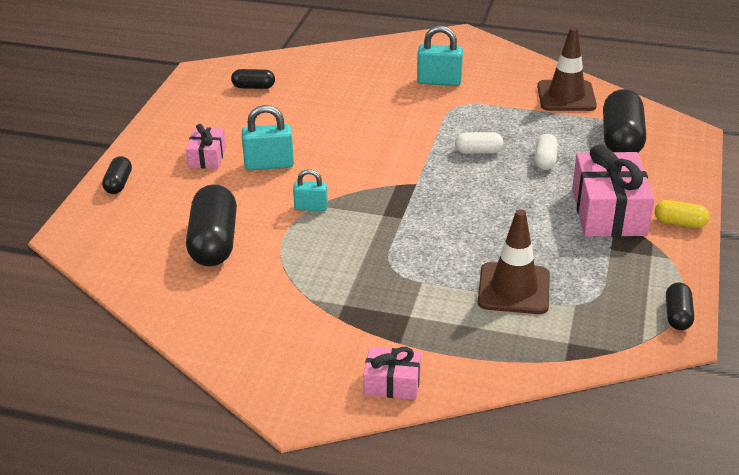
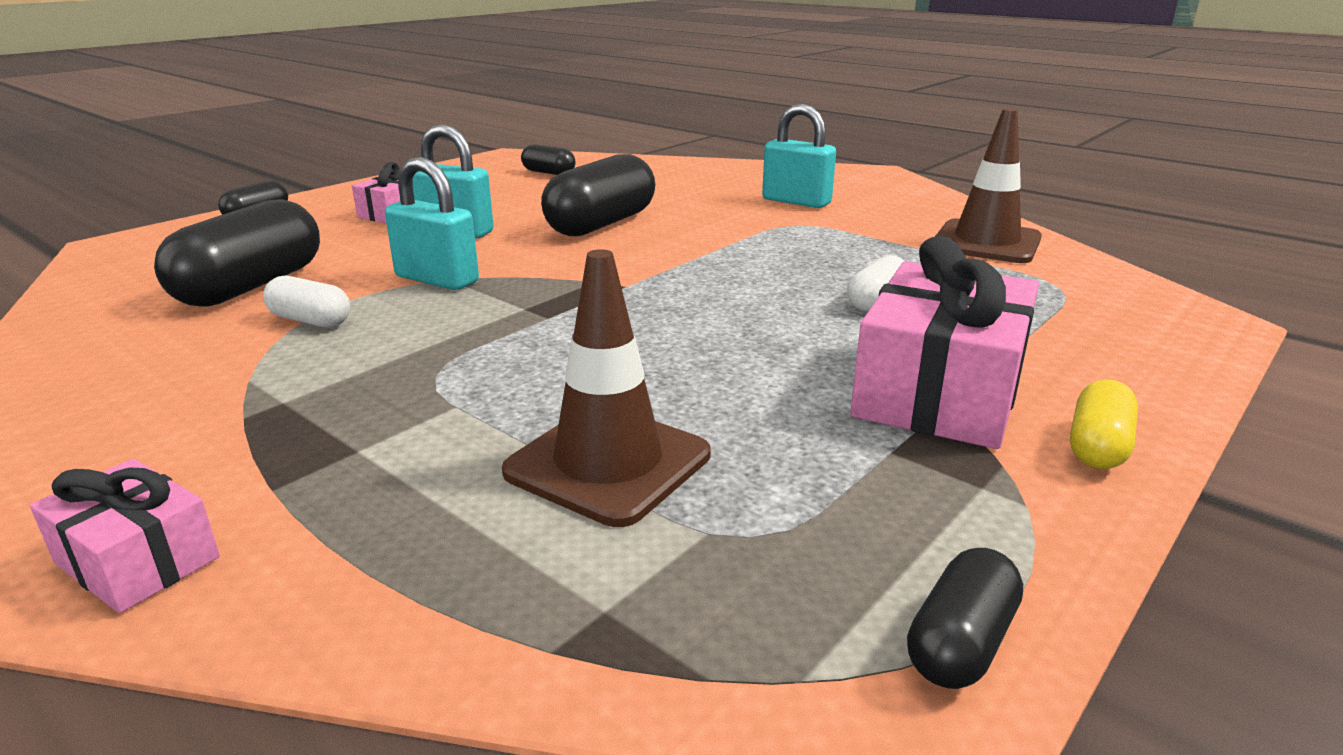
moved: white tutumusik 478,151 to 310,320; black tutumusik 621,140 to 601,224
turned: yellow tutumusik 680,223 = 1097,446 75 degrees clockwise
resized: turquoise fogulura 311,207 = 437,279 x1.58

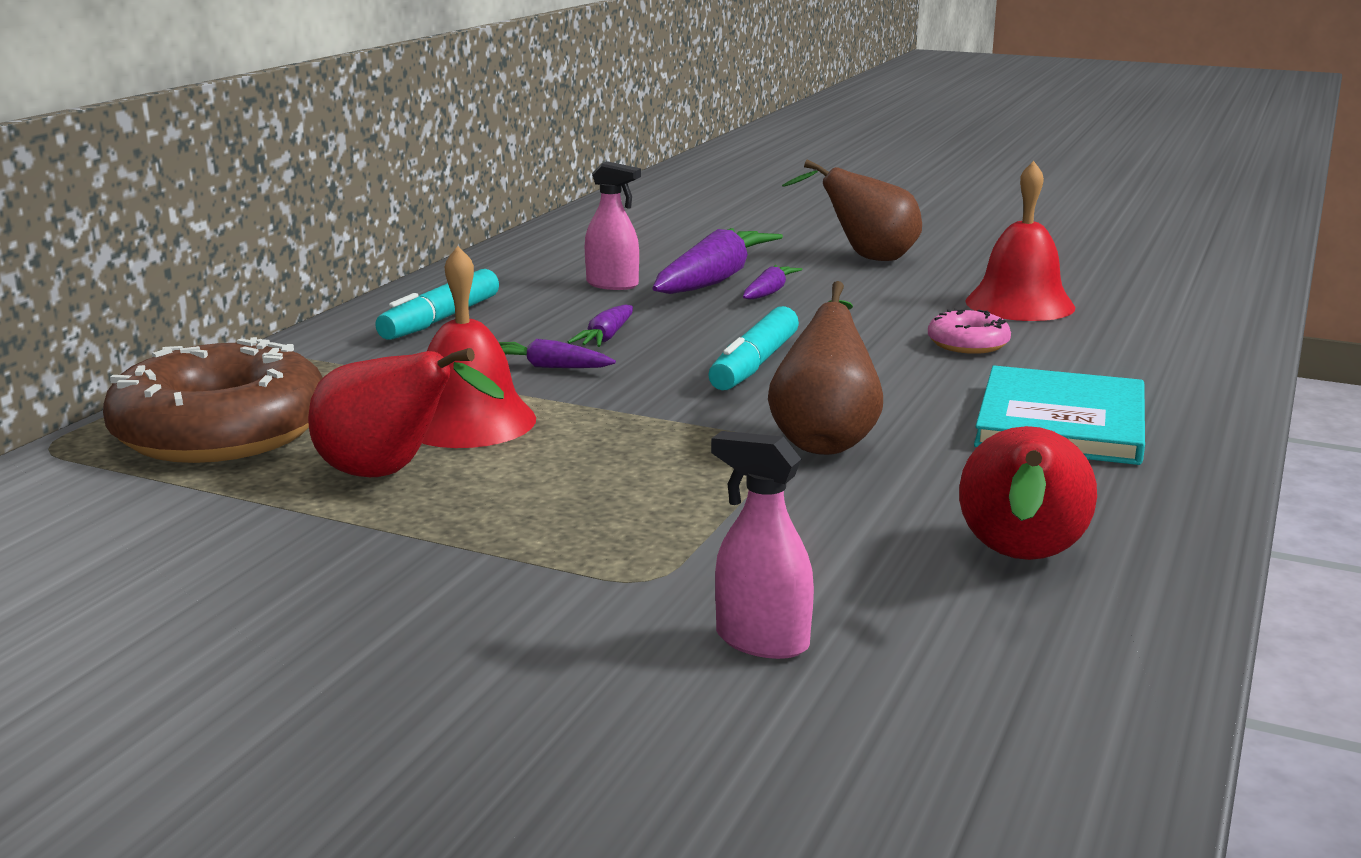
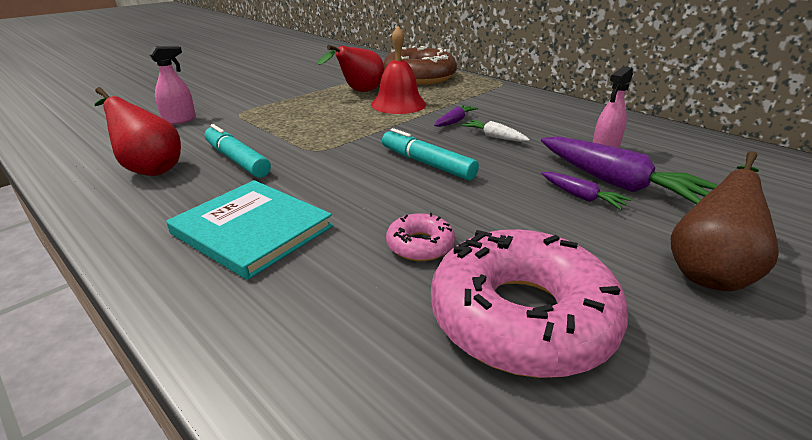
removed: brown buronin 825,440
moved: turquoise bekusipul 440,319 to 237,160
replaced: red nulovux 1020,304 to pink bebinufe 521,317
recoloured: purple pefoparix 605,337 to white pefoparix 494,137

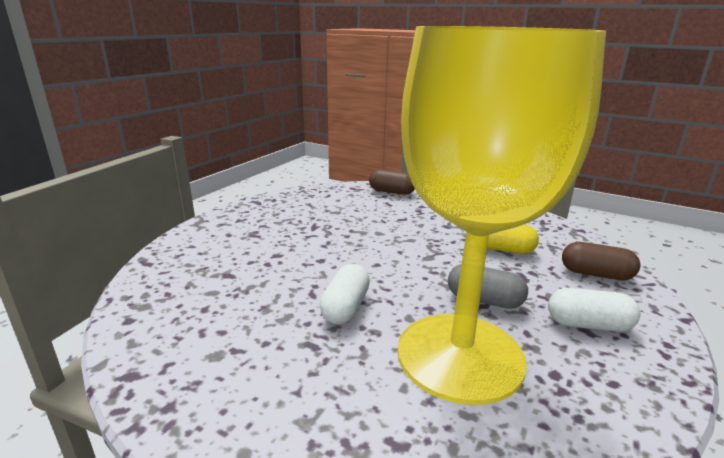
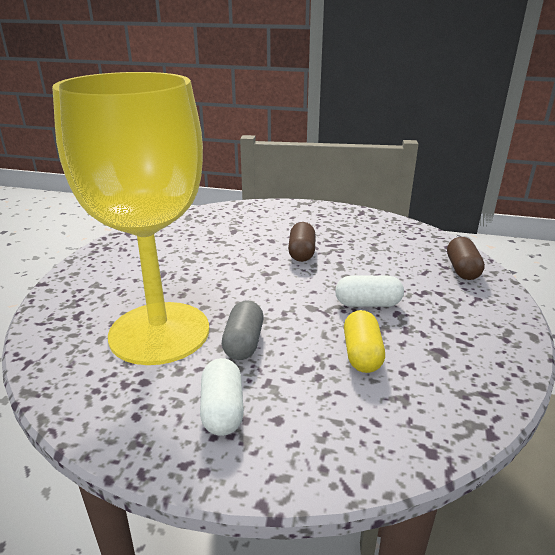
moved: white tutumusik 345,307 to 368,304; brown tutumusik 596,274 to 301,252

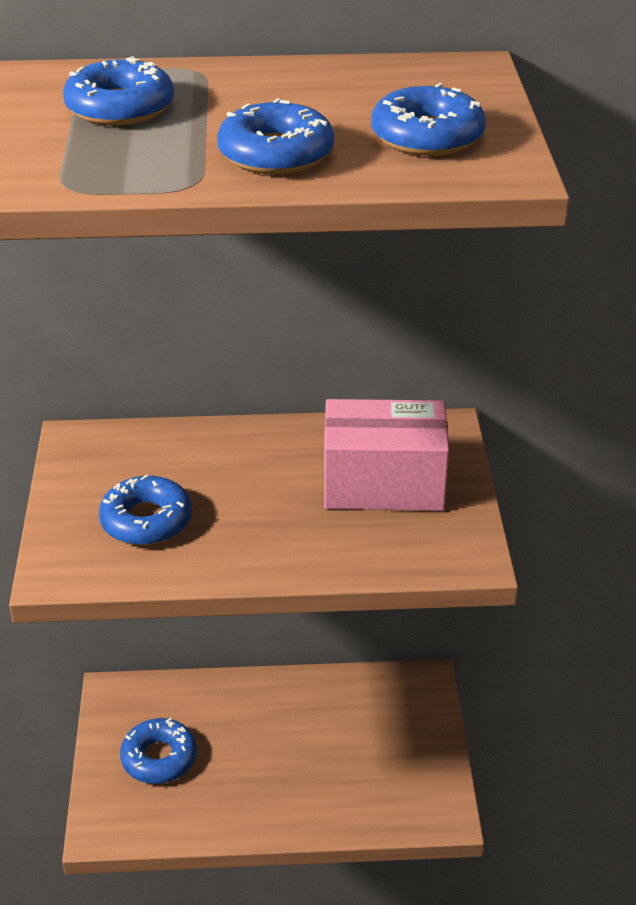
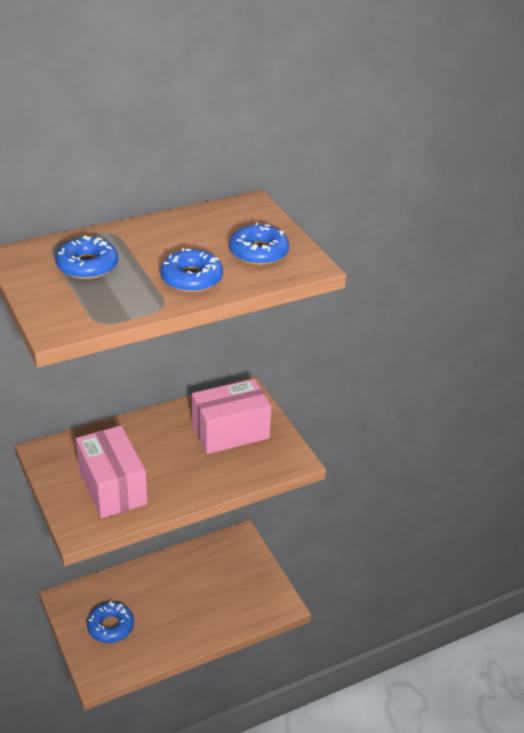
replaced: blue bebinufe 146,520 to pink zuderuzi 113,487

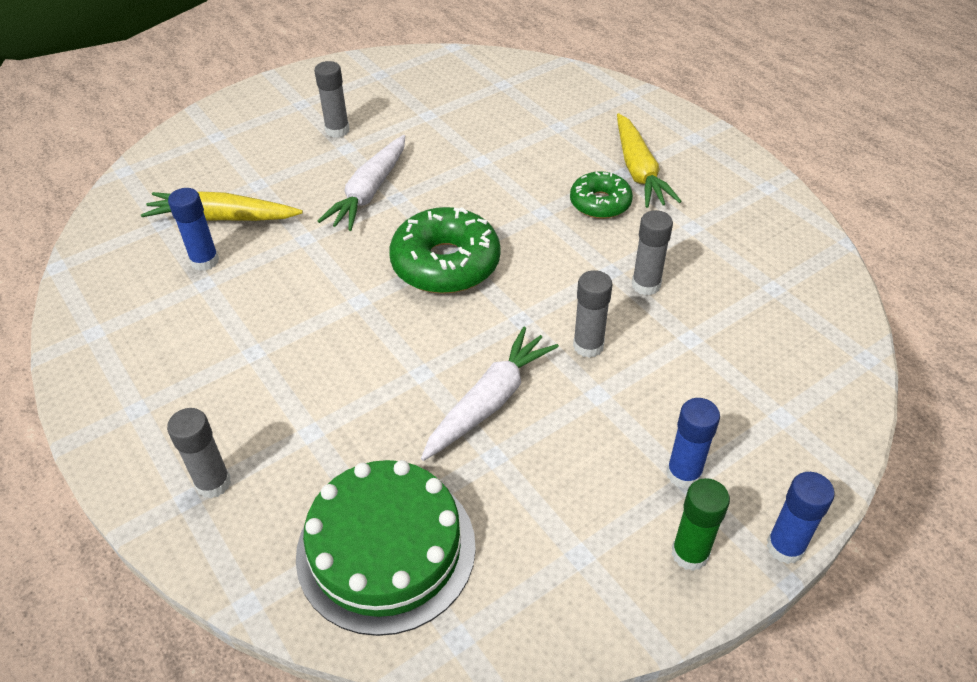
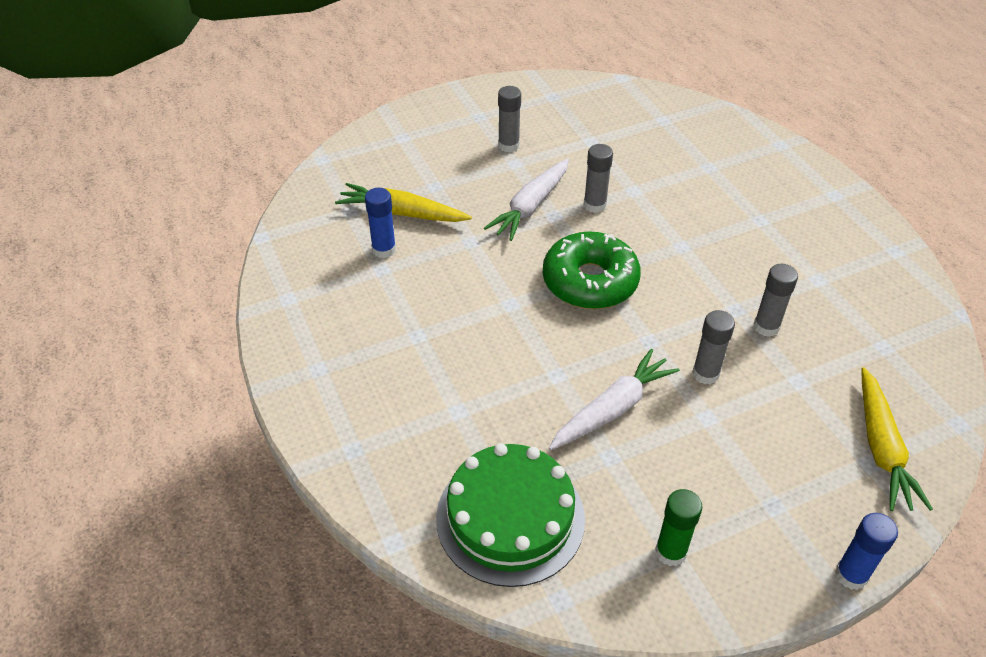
removed: green bebinufe 600,203; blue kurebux 683,474
moved: grey kurebux 213,483 to 595,205; yellow pefoparix 638,170 to 881,448; green kurebux 690,553 to 670,552

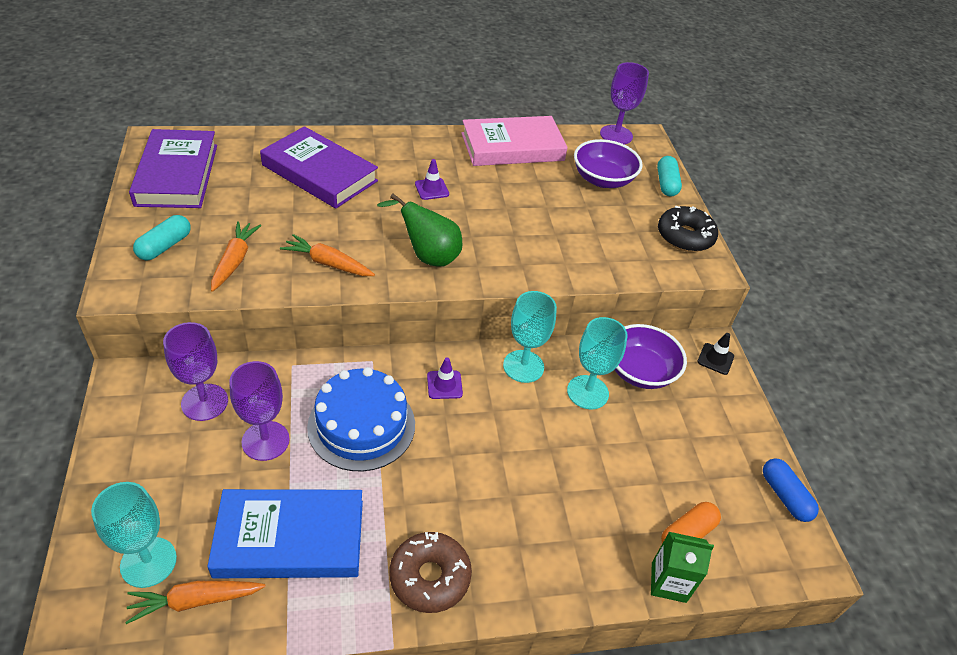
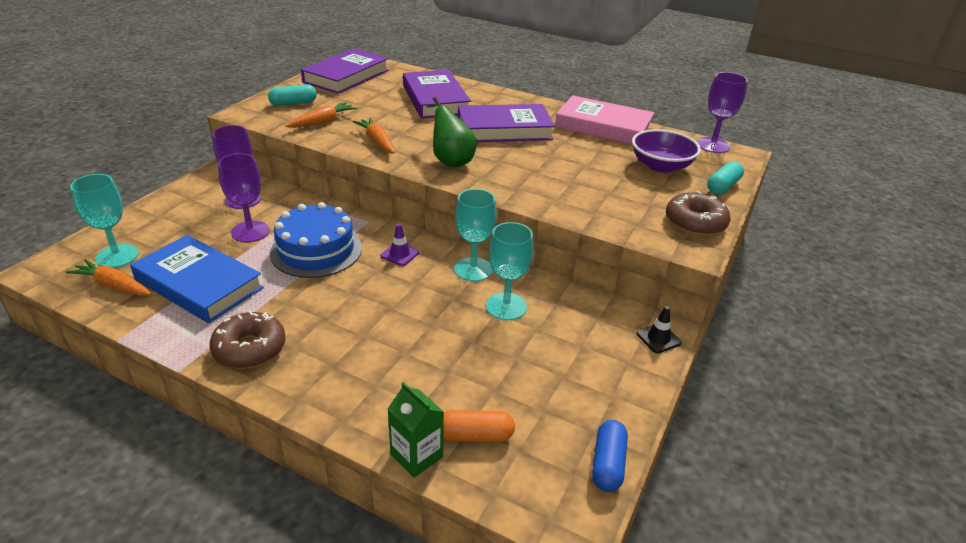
removed: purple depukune 640,371
replaced: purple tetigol 432,189 to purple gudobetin 504,129
recoloured: black bebinufe 685,236 to brown bebinufe 695,222

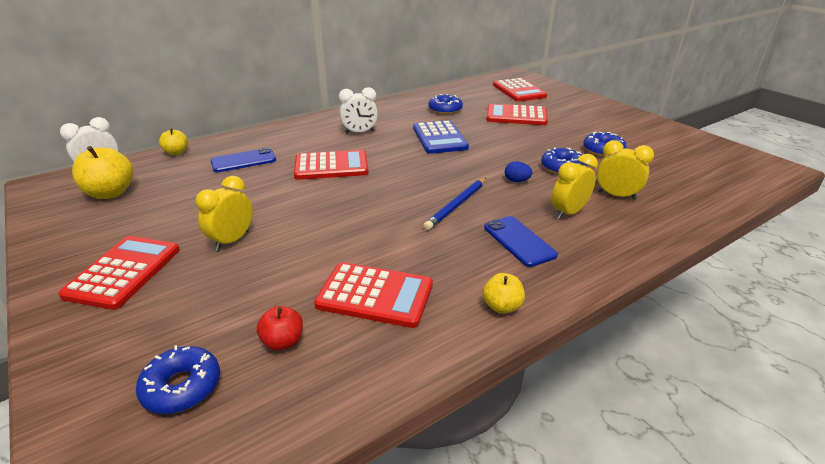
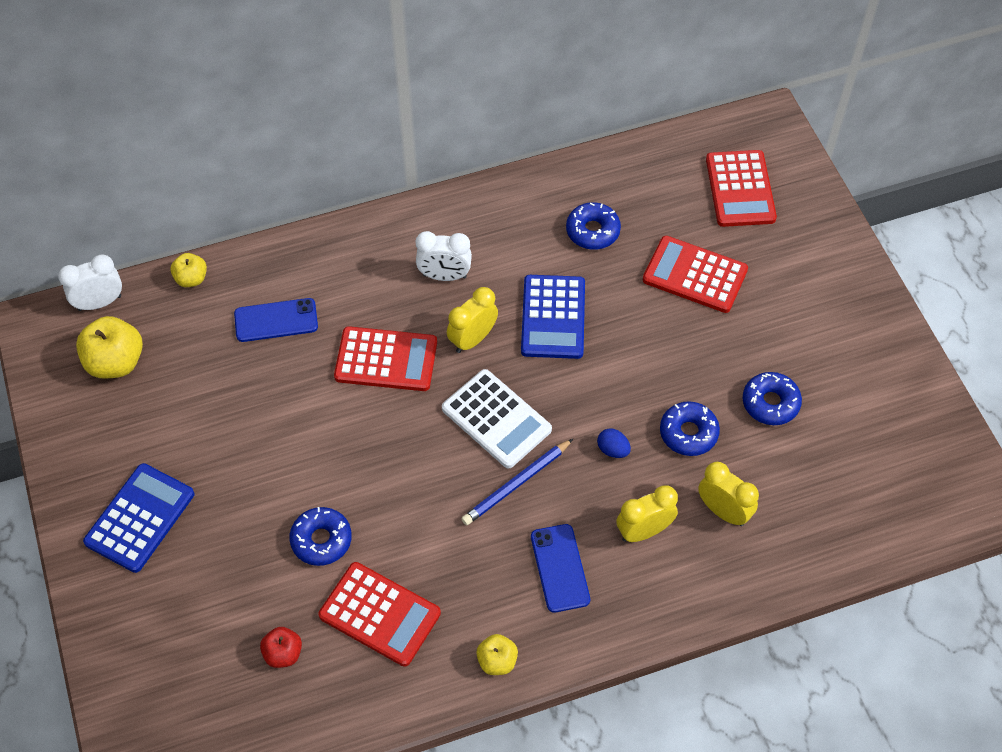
added: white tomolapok 496,419
moved: blue bebinufe 182,387 to 321,540; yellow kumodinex 232,240 to 472,339
recoloured: red tomolapok 124,272 to blue tomolapok 140,518

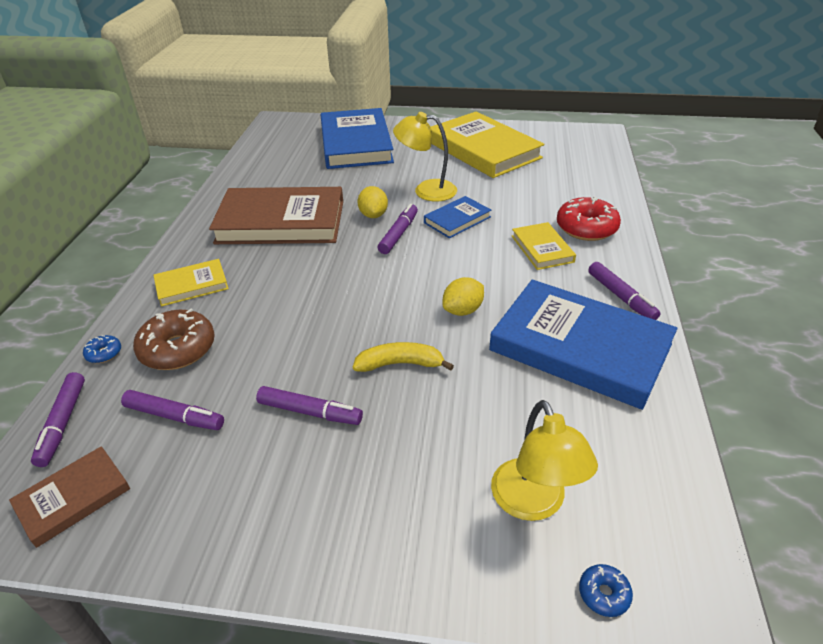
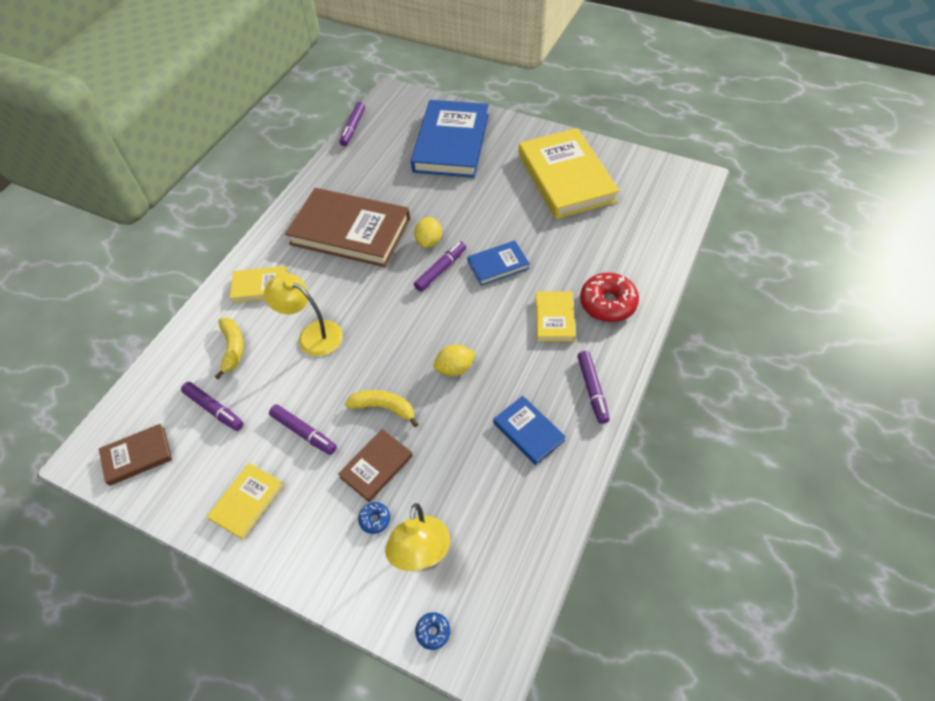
added: yellow gudobetin 247,502; brown gudobetin 376,466
moved: purple bekusipul 63,423 to 353,128; blue bebinufe 104,353 to 375,519; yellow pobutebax 426,190 to 312,334
replaced: brown bebinufe 178,349 to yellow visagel 232,348
resized: blue gudobetin 580,347 = 528,431 x0.48

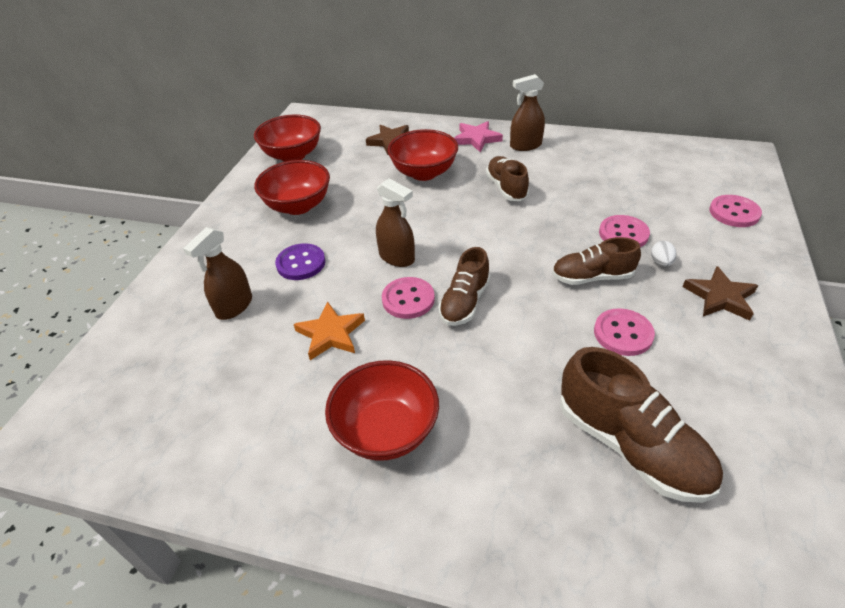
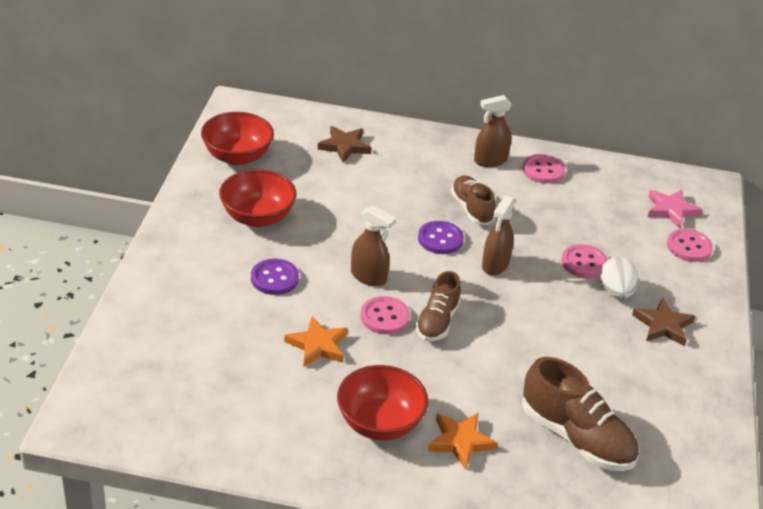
removed: red depukune 424,173; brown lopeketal 592,277
added: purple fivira 440,239; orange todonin 460,441
moved: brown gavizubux 234,306 to 495,265; pink todonin 476,139 to 671,210; pink fivira 623,333 to 543,170
resized: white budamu 660,262 = 615,292 x1.74

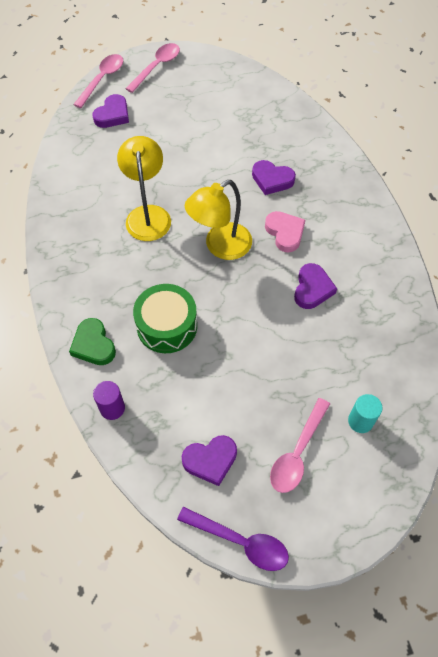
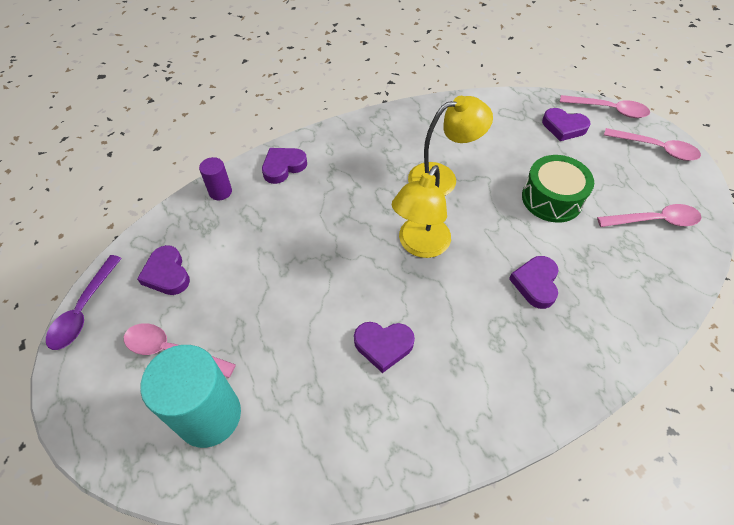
removed: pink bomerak 285,233
added: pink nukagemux 654,221
moved: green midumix 167,326 to 552,198
recoloured: green bomerak 93,345 to purple bomerak 283,167
turned: yellow pobutebax 220,246 = 419,245 105 degrees counterclockwise
resized: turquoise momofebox 360,421 = 209,415 x2.09

